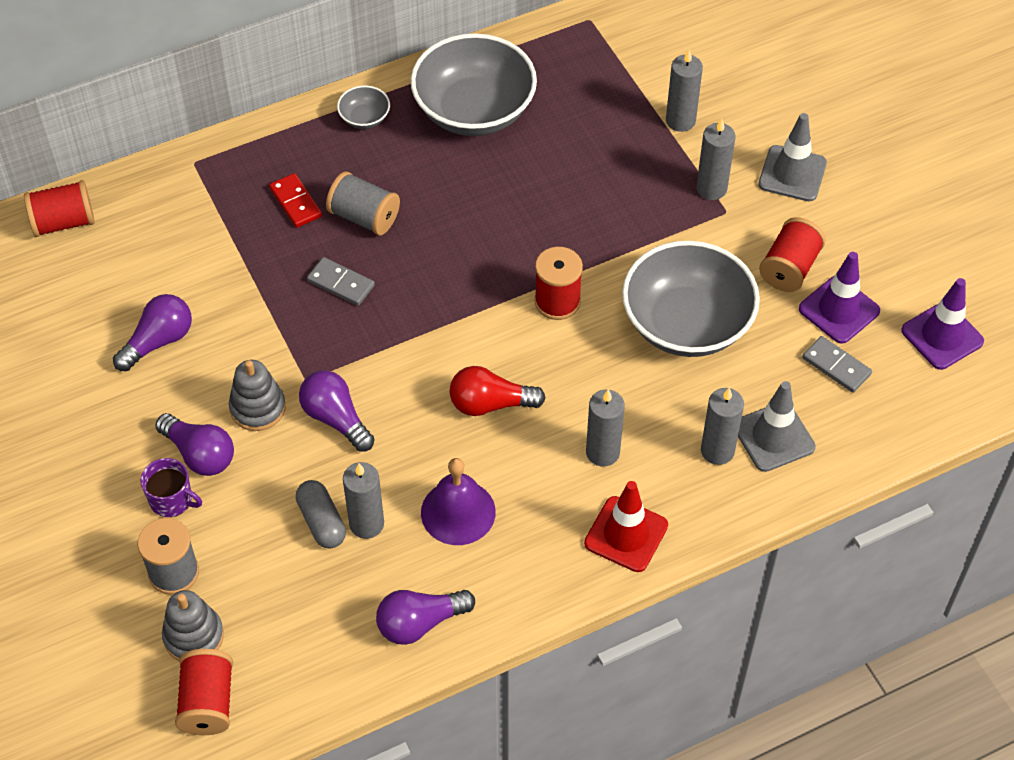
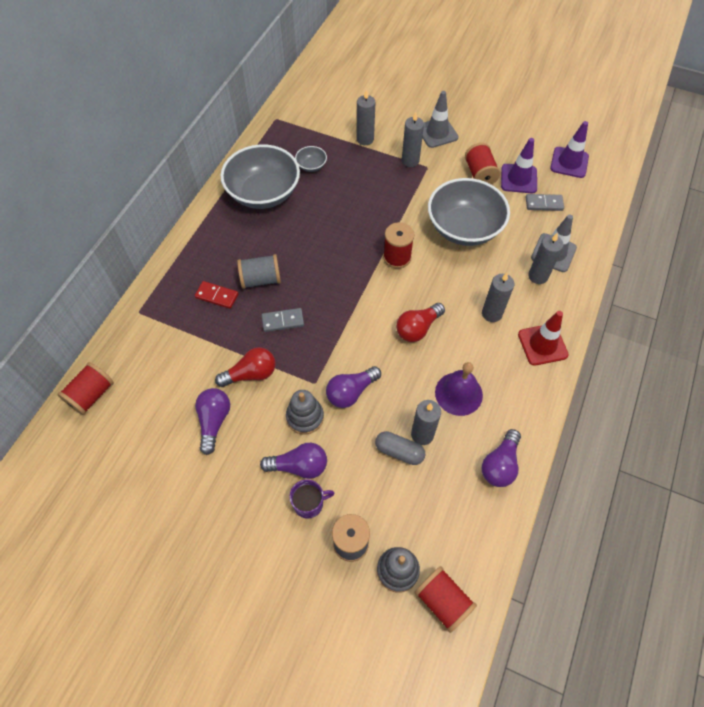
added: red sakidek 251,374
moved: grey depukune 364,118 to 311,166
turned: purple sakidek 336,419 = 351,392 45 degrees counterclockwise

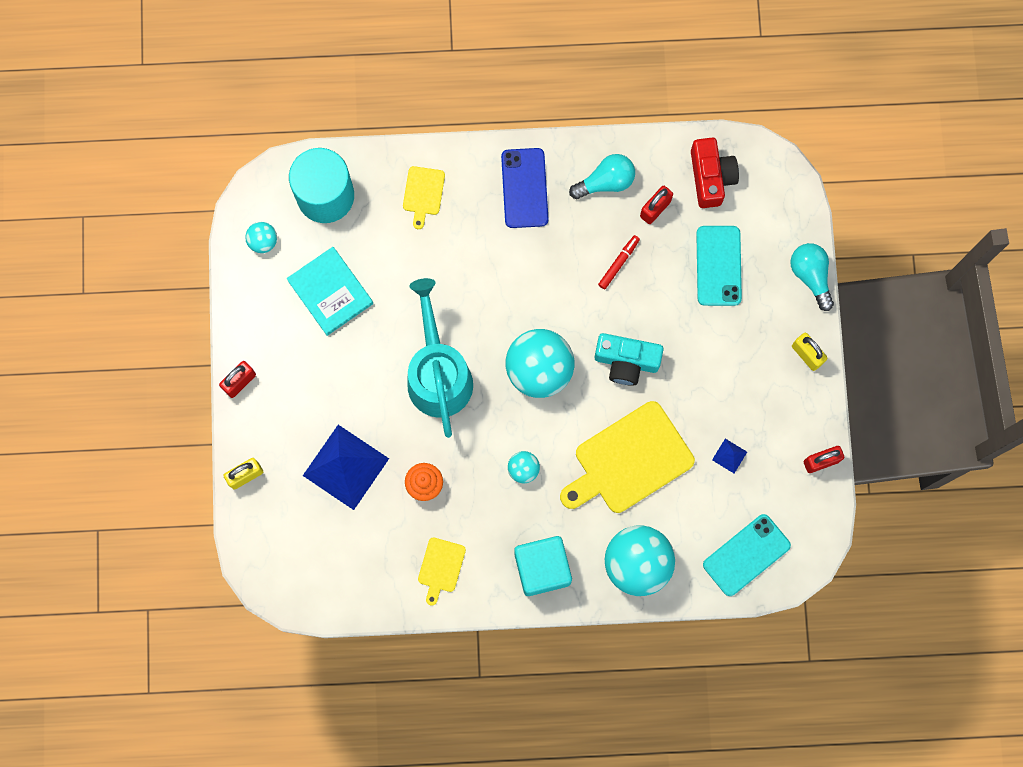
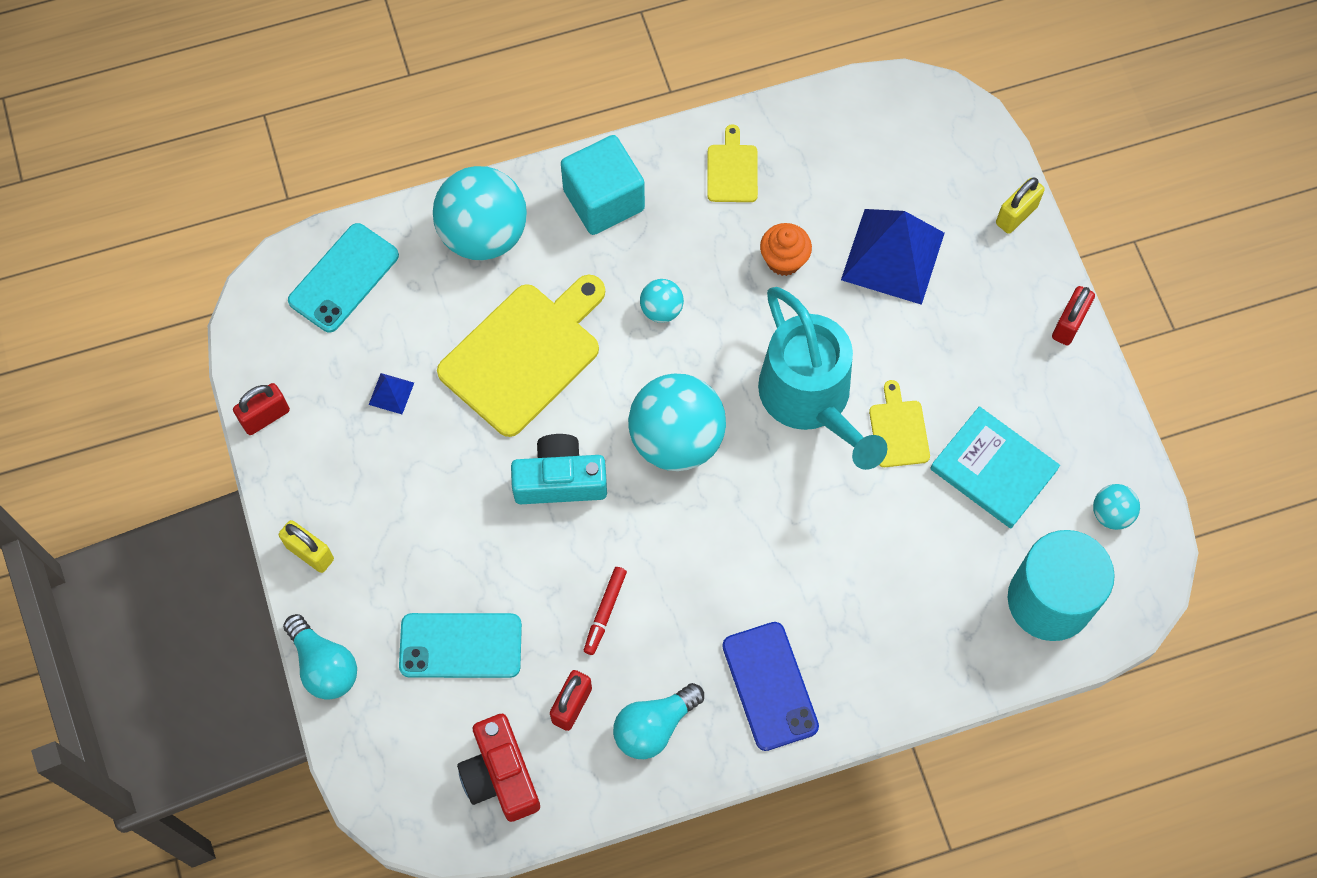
moved: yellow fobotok 423,193 to 898,430
turned: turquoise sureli 718,266 = 460,646 75 degrees counterclockwise

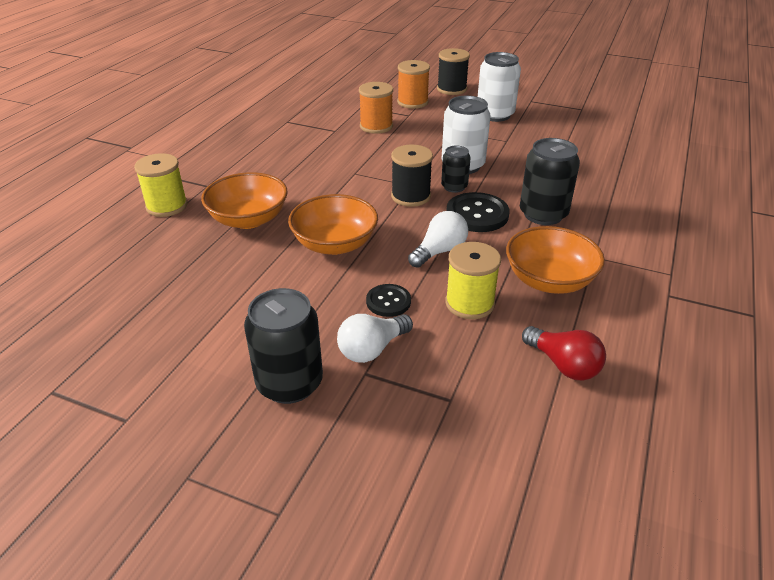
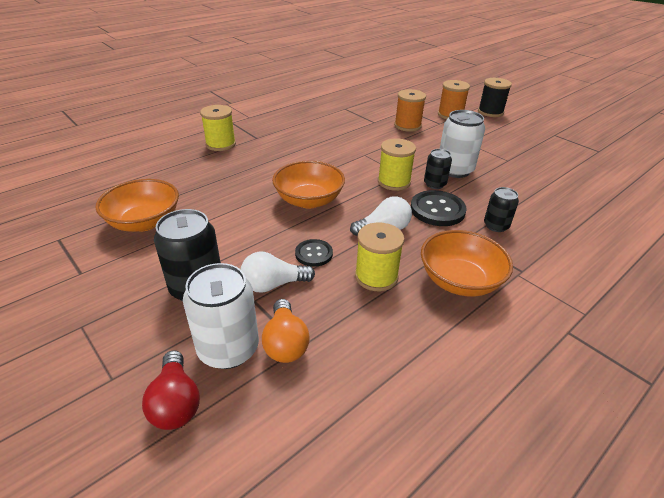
added: orange sakidek 285,343
moved: orange depukune 248,219 to 144,222; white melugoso 495,115 to 228,349; red sakidek 563,365 to 176,402
recoloured: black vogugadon 411,196 to yellow vogugadon 394,182
resized: black melugoso 543,214 = 496,226 x0.58

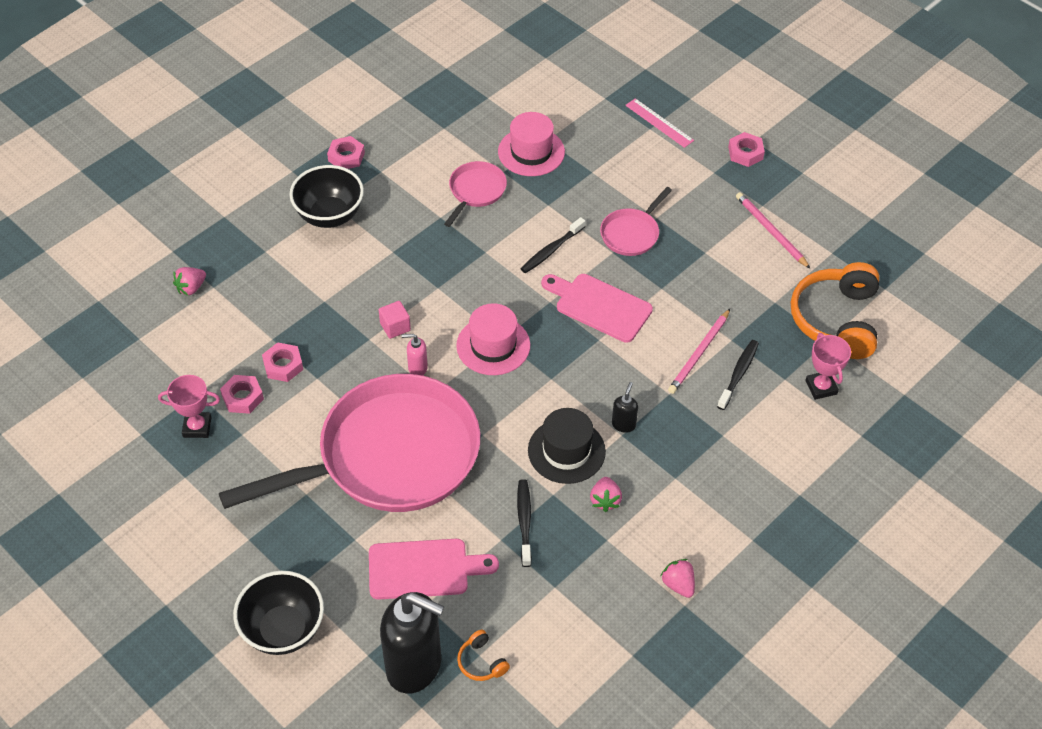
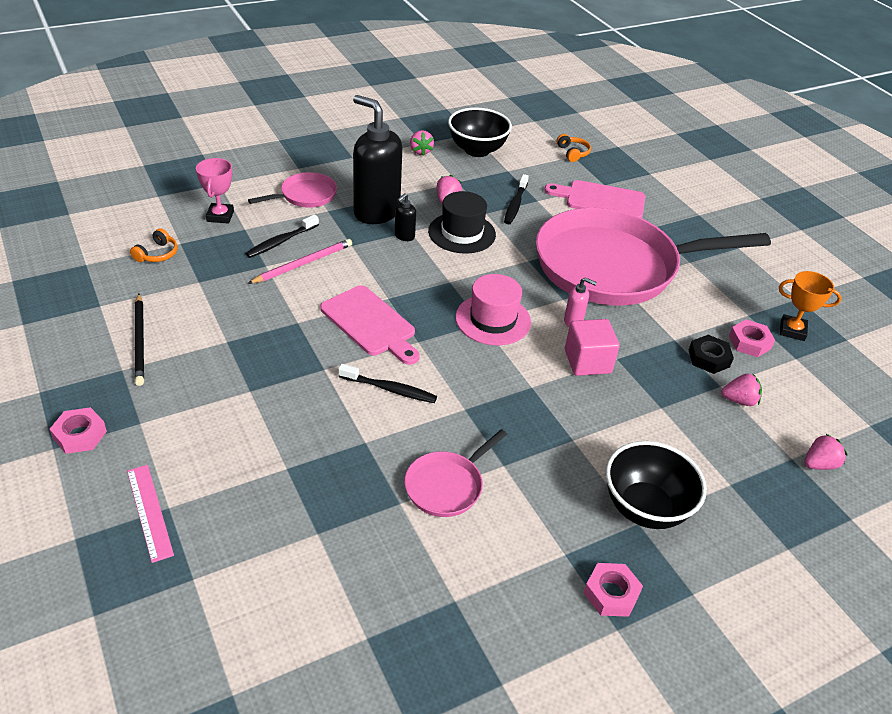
removed: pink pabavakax 531,152
added: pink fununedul 739,400
moved: black depukune 283,630 to 477,150; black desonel 415,666 to 376,212; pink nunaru 631,233 to 305,195
recoloured: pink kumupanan 197,427 to orange kumupanan 792,330; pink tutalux 283,365 to black tutalux 709,358; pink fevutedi 771,231 to black fevutedi 140,341
turned: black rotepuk 551,250 = 390,389 45 degrees clockwise
resized: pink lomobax 395,327 = 587,362 x1.54; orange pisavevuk 836,320 = 157,254 x0.43

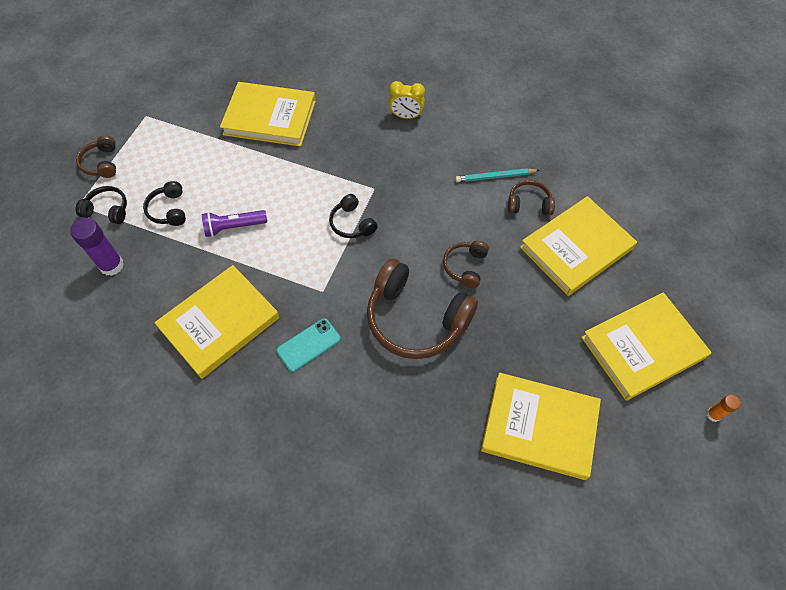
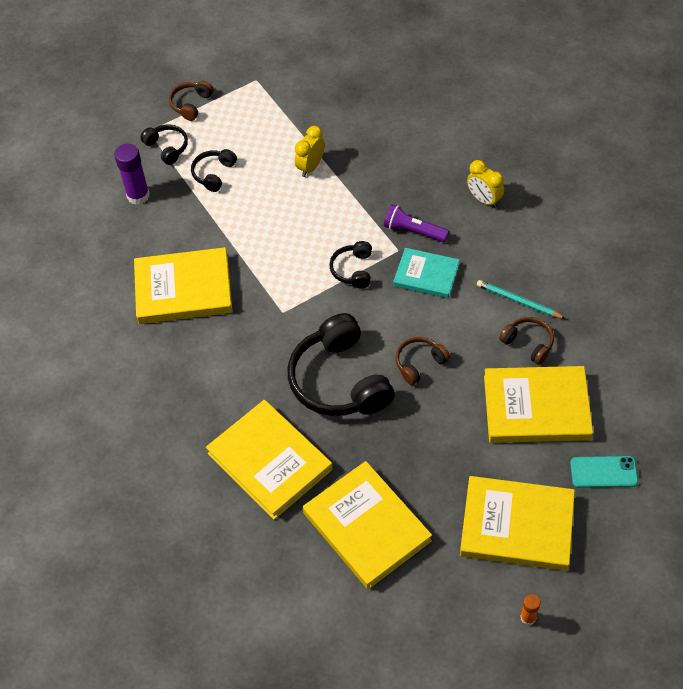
added: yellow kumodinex 311,167; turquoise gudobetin 426,275
moved: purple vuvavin 234,227 to 413,231; yellow gudobetin 270,117 to 269,461; turquoise sureli 309,345 to 603,472
recoloured: brown pisavevuk 416,319 to black pisavevuk 339,380

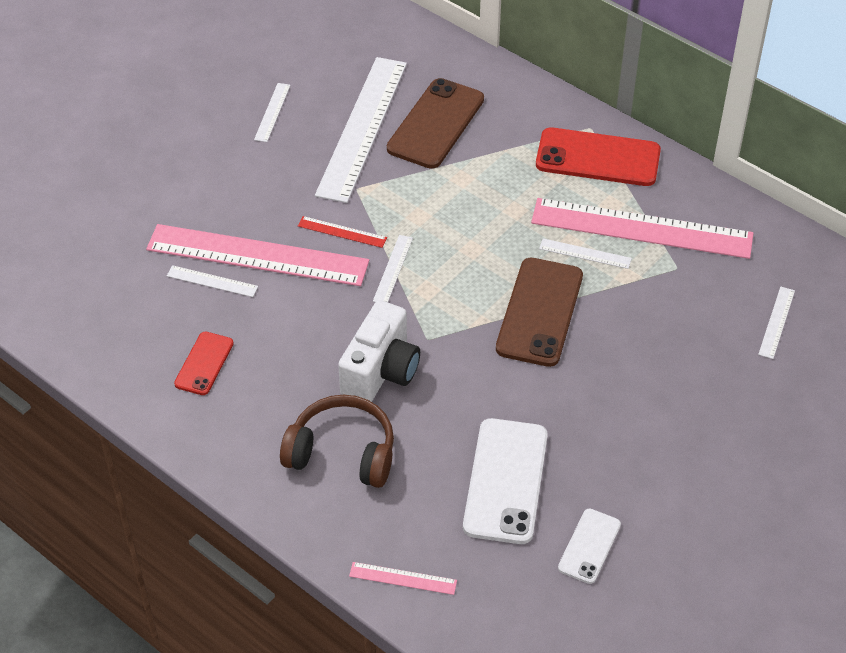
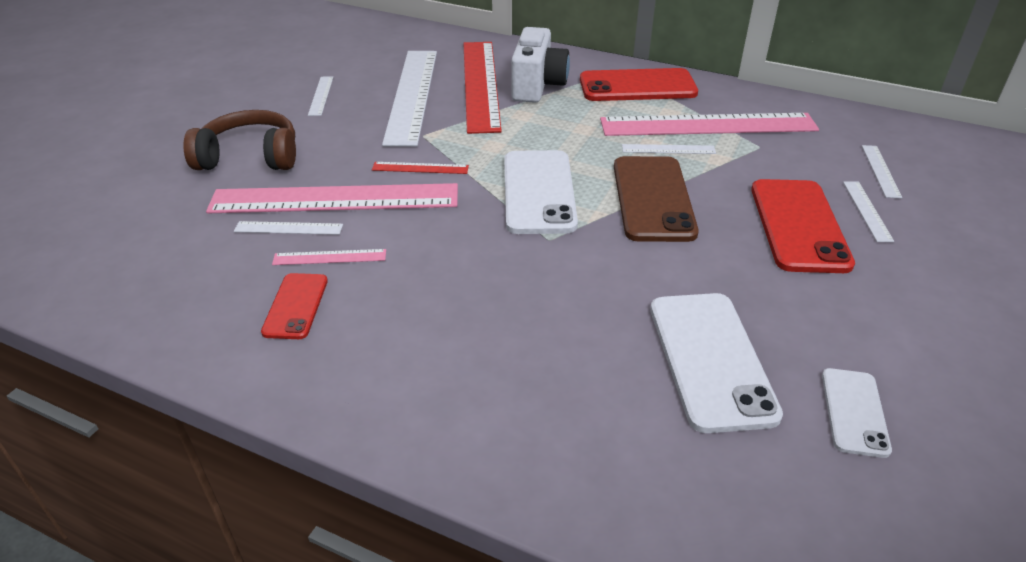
added: white sureli 538,192; red sureli 798,225
moved: brown pisavevuk 342,453 to 250,157; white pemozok 381,371 to 537,86; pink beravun 403,578 to 329,257; white beravun 393,269 to 867,210
replaced: brown sureli 436,124 to red beravun 480,84

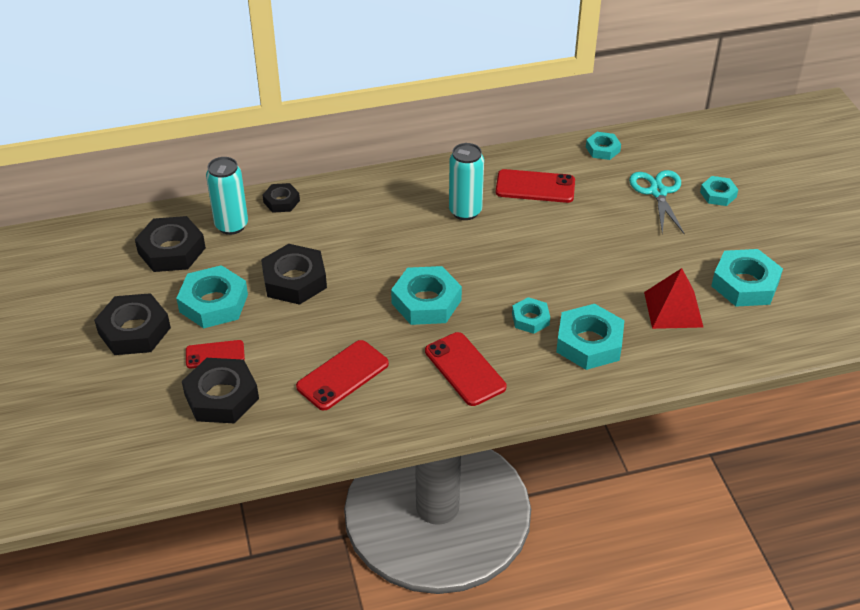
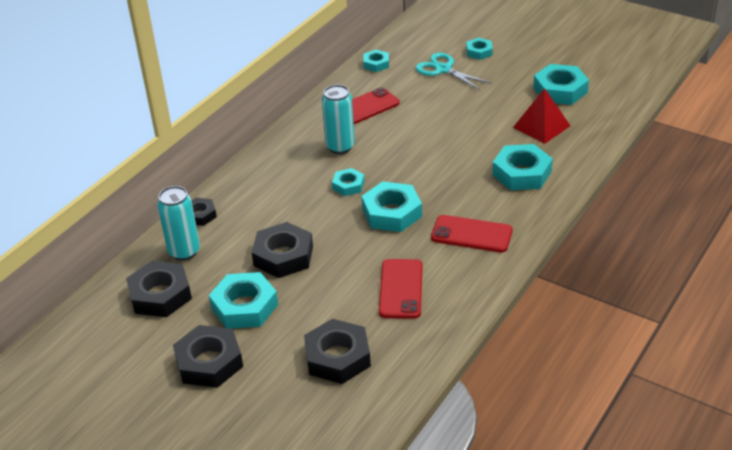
removed: red sureli 215,354
moved: turquoise tutalux 530,319 to 348,185

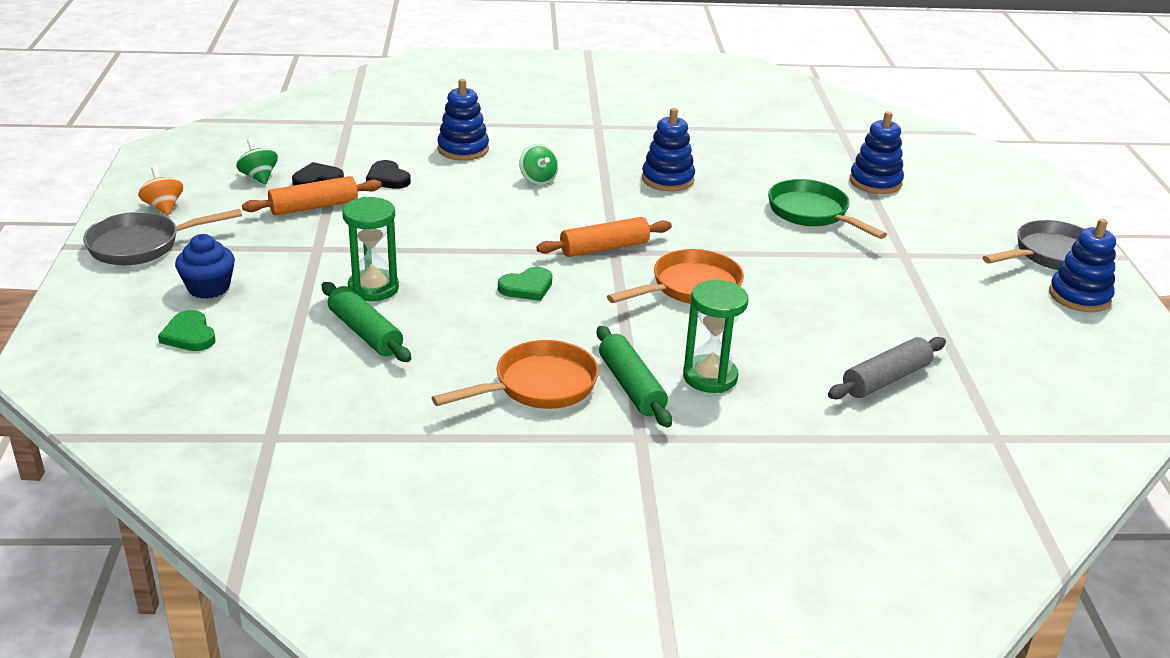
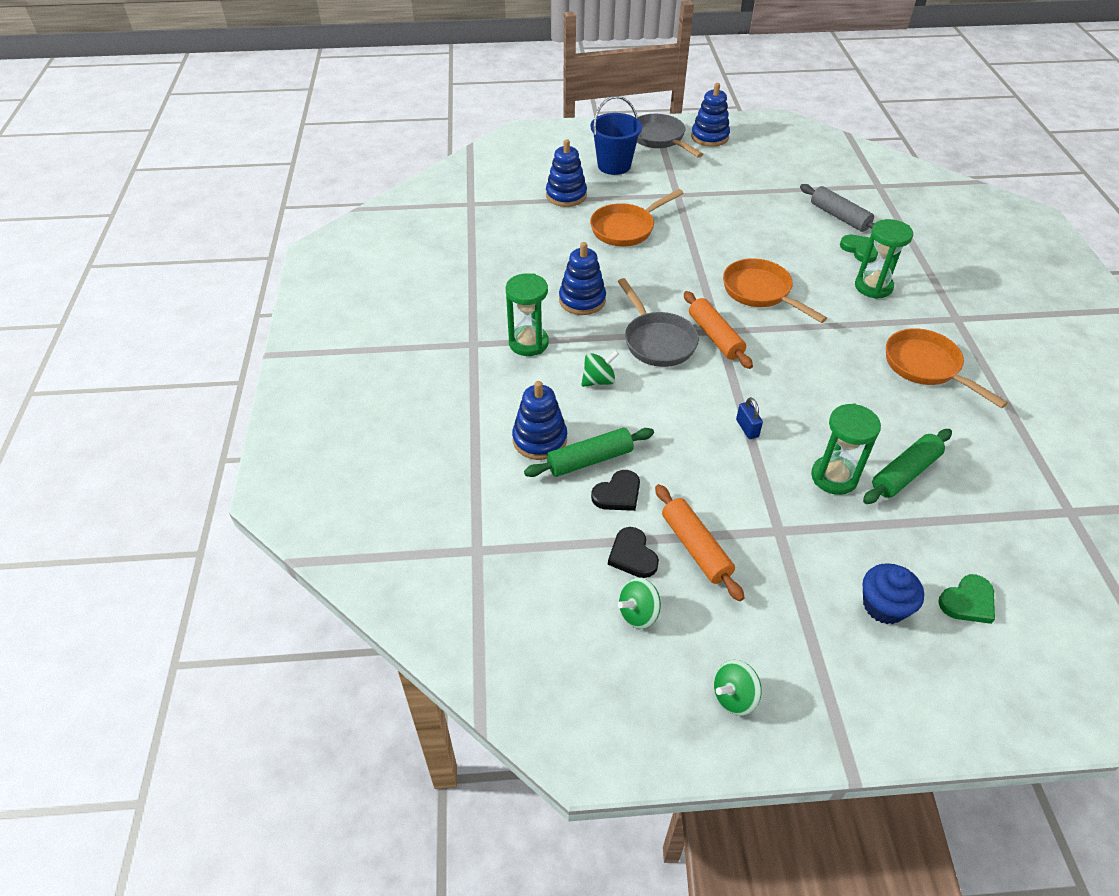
added: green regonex 528,343; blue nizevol 614,165; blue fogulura 747,428
moved: grey nunaru 142,245 to 657,341; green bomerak 527,287 to 860,250; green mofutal 631,386 to 590,460
recoloured: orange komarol 163,207 to green komarol 734,697; green nunaru 812,213 to orange nunaru 626,228

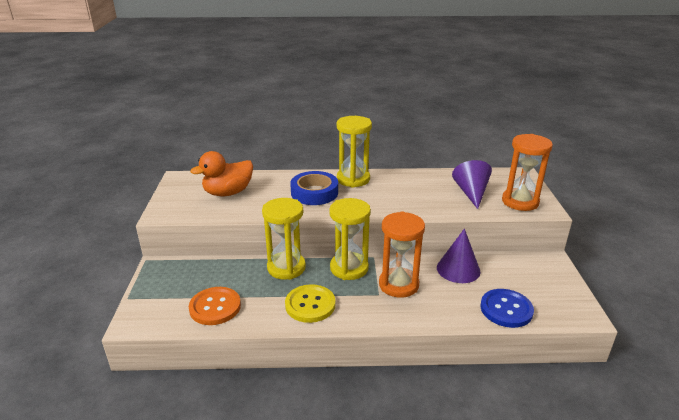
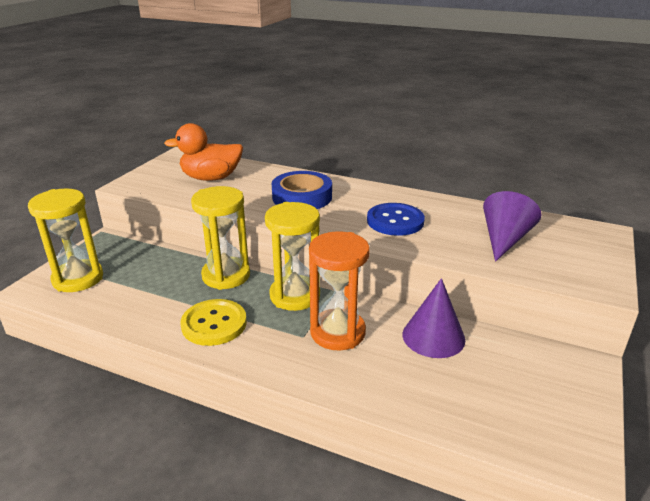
removed: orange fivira 215,307; orange regonex 520,202
moved: yellow regonex 353,179 to 78,279; blue fivira 506,309 to 395,221

